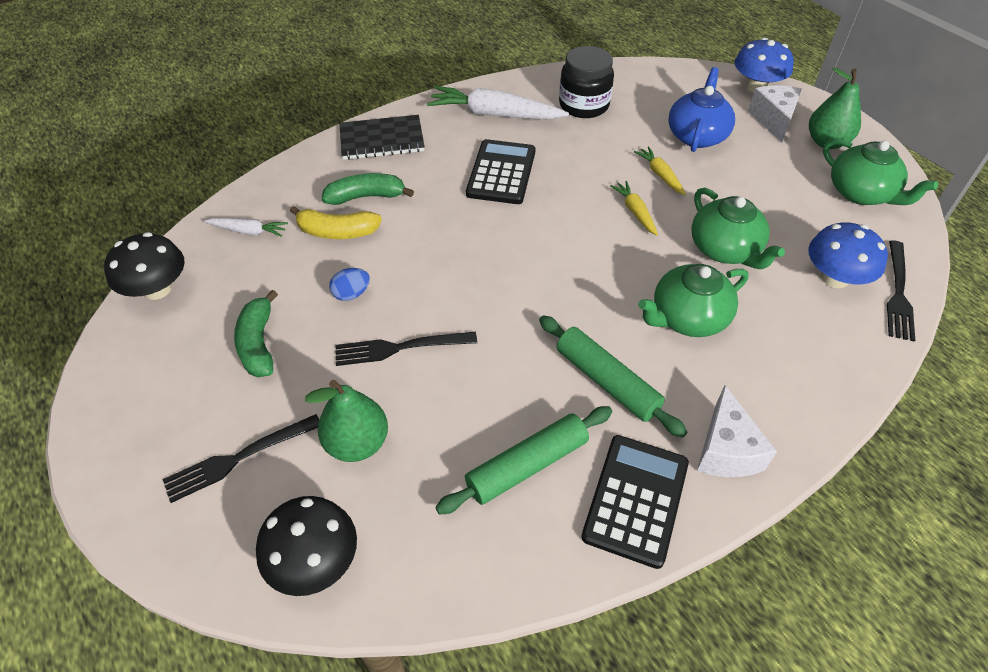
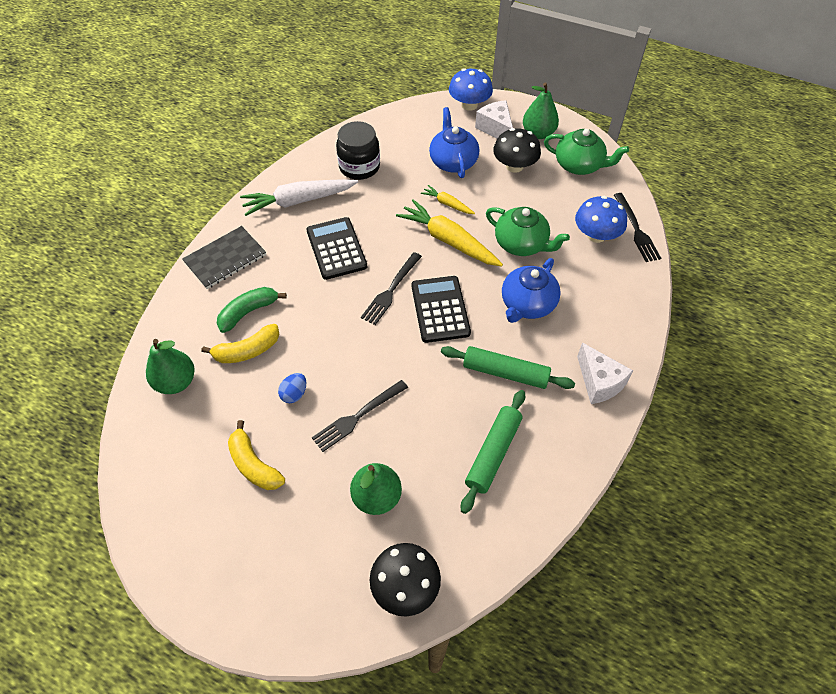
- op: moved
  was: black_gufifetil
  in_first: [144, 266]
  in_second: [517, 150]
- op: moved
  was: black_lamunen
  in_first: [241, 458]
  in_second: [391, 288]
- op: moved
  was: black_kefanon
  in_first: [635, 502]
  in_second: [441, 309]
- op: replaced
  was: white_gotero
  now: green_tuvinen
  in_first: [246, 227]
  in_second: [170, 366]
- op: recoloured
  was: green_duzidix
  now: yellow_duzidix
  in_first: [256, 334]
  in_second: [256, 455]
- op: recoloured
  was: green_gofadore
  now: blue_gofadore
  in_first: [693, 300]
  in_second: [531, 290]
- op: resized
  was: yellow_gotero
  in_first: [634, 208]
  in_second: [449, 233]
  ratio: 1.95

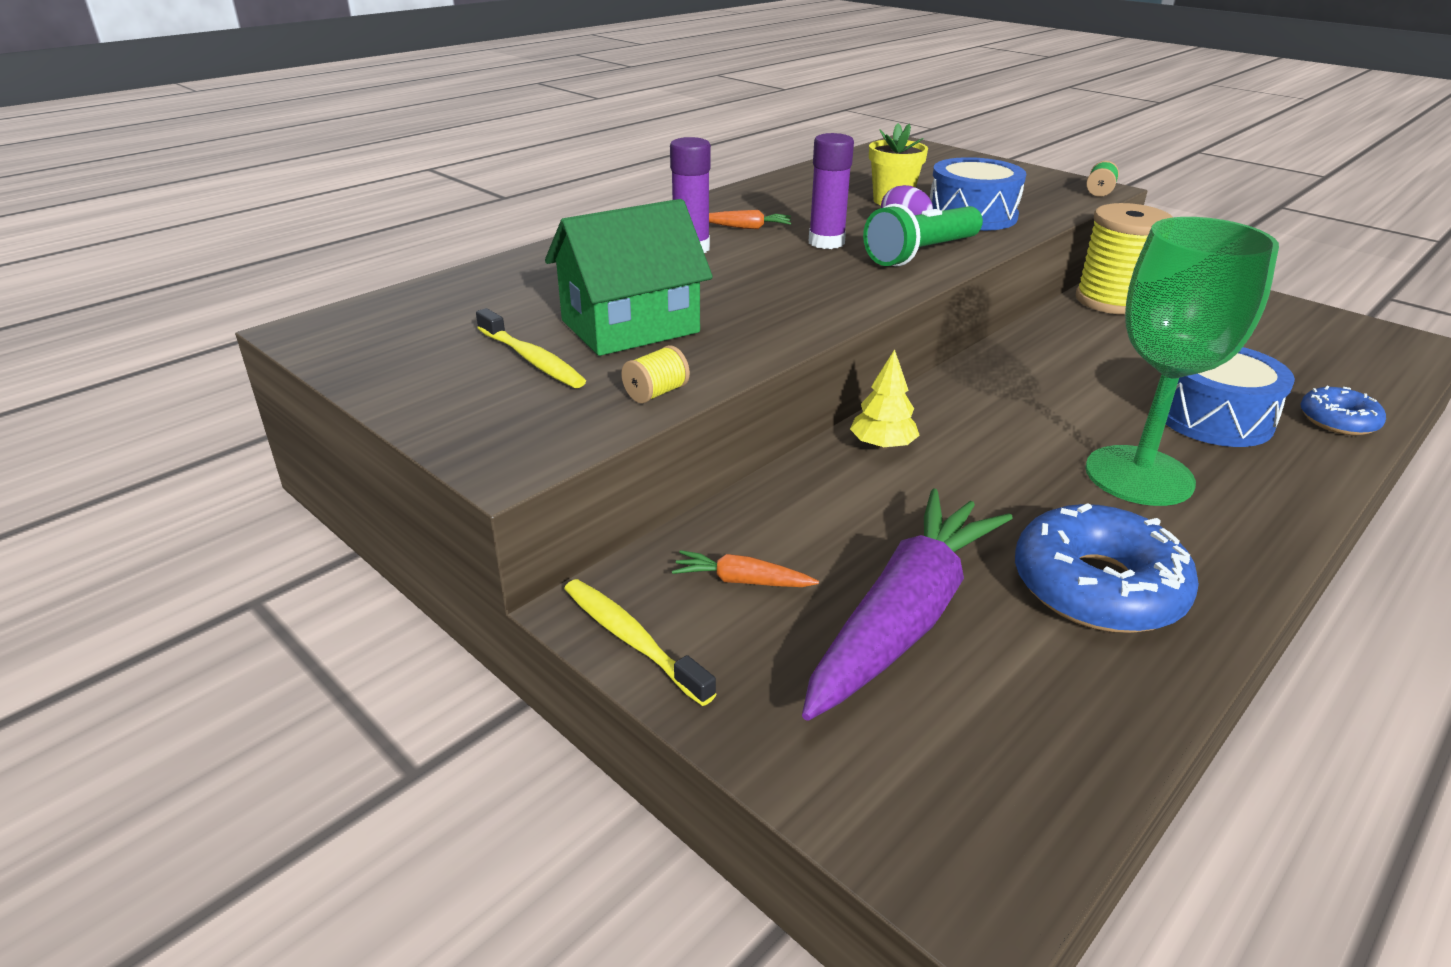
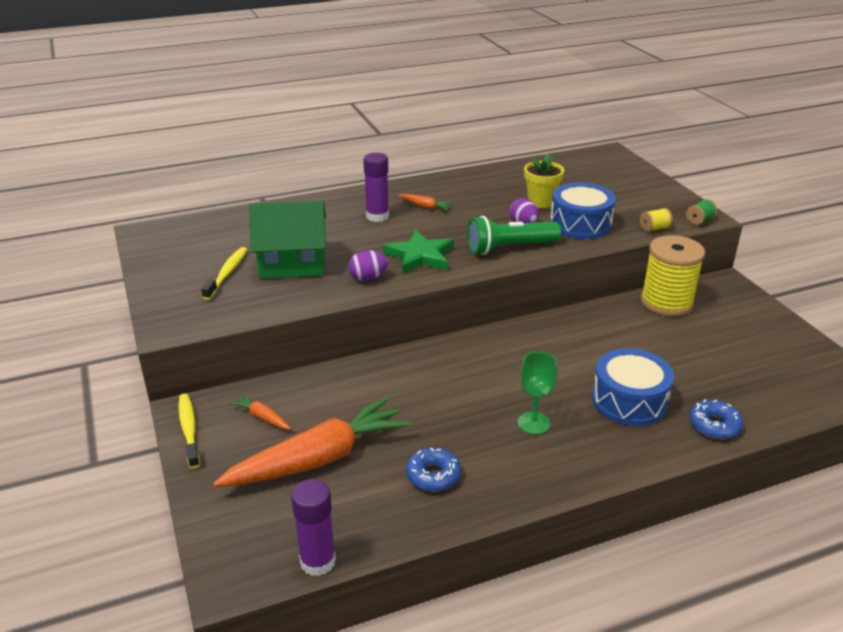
- op: removed
  was: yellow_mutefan
  in_first: [885, 399]
- op: added
  now: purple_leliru
  in_second: [368, 265]
- op: added
  now: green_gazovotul
  in_second: [418, 251]
- op: moved
  was: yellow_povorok
  in_first: [655, 374]
  in_second: [656, 220]
- op: moved
  was: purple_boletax
  in_first: [831, 191]
  in_second: [313, 527]
- op: recoloured
  was: purple_gotero
  now: orange_gotero
  in_first: [907, 605]
  in_second: [312, 442]
- op: turned
  was: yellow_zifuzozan
  in_first: [531, 348]
  in_second: [224, 273]
  clockwise: -150
- op: resized
  was: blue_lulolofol
  in_first: [1107, 568]
  in_second: [433, 469]
  ratio: 0.56
- op: resized
  was: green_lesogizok
  in_first: [1182, 361]
  in_second: [537, 392]
  ratio: 0.5

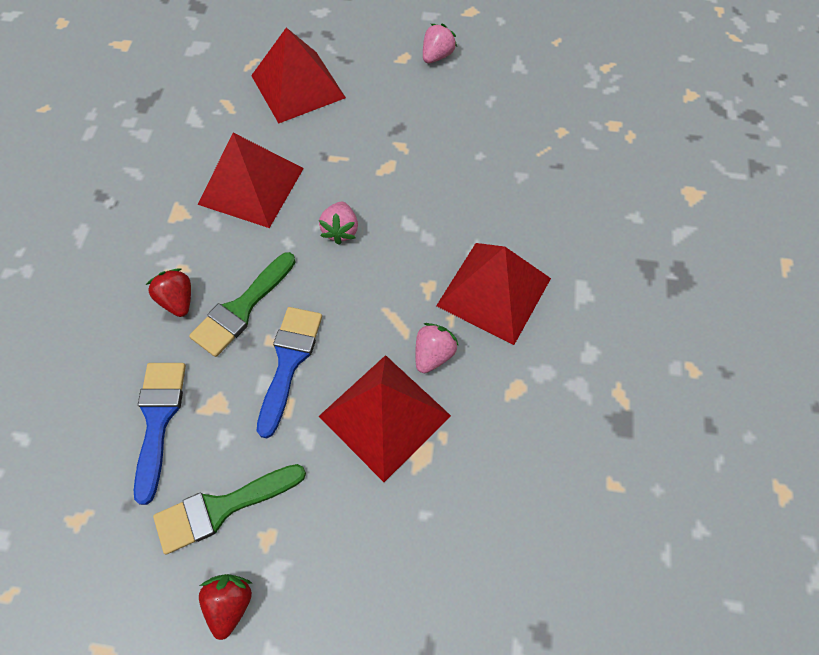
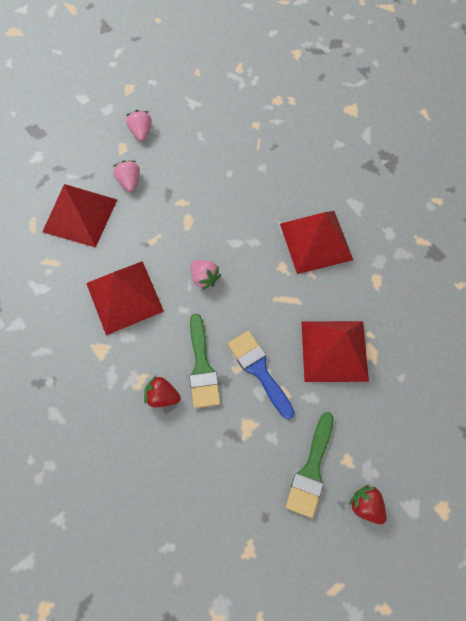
- op: removed
  was: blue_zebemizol
  in_first: [160, 434]
- op: moved
  was: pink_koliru
  in_first: [437, 348]
  in_second: [126, 176]

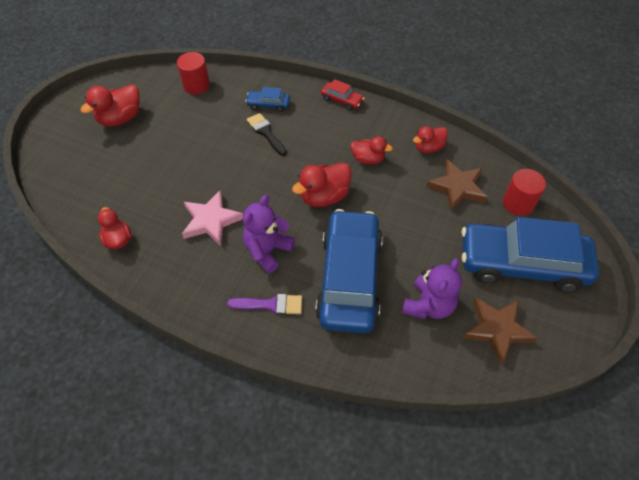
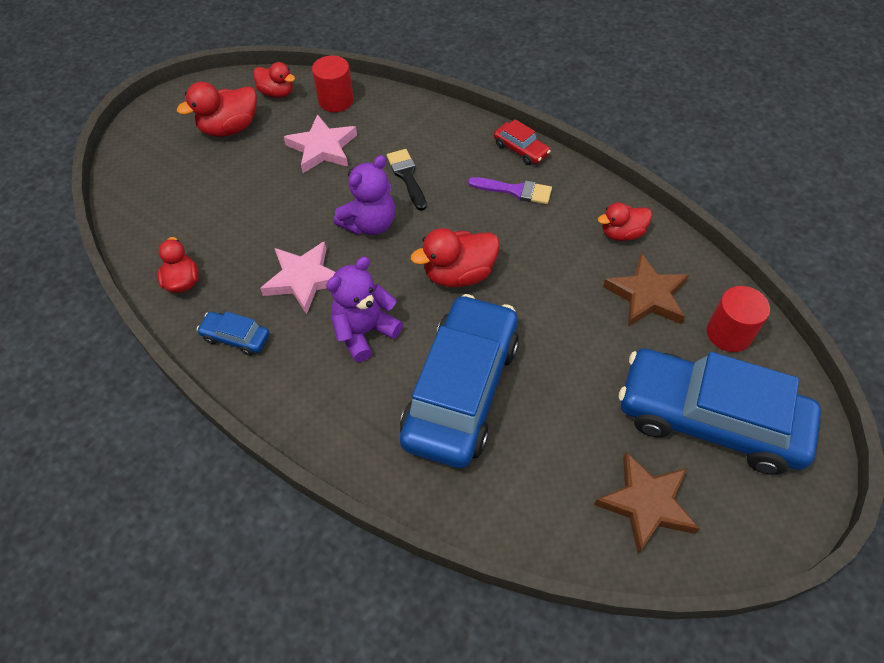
- op: added
  now: pink_gazovotul
  in_second: [320, 143]
- op: moved
  was: purple_zebemizol
  in_first: [264, 304]
  in_second: [510, 190]
- op: moved
  was: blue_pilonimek
  in_first: [268, 99]
  in_second: [233, 333]
- op: moved
  was: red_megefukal
  in_first: [371, 150]
  in_second: [274, 80]
- op: moved
  was: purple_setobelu
  in_first: [432, 288]
  in_second: [364, 195]

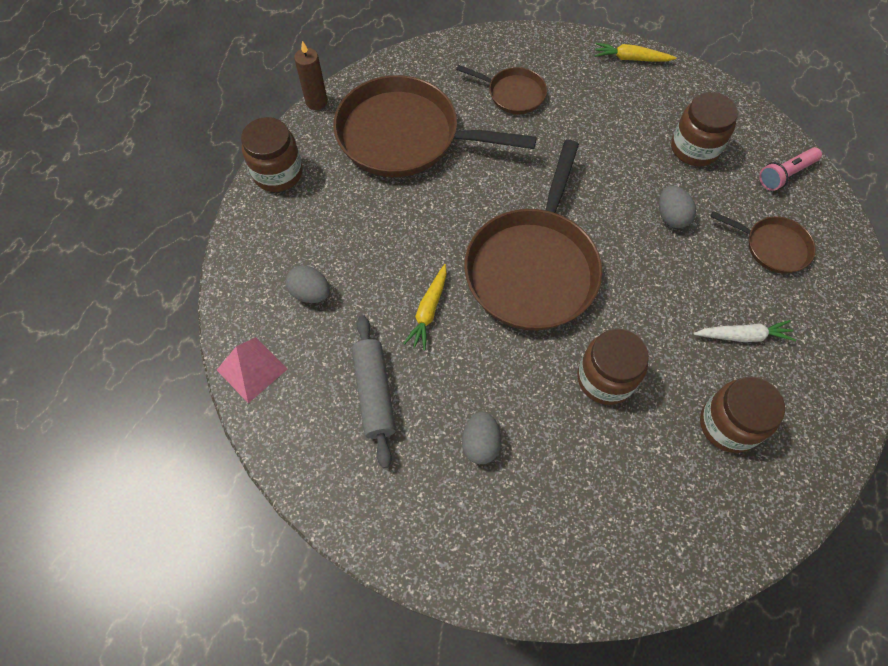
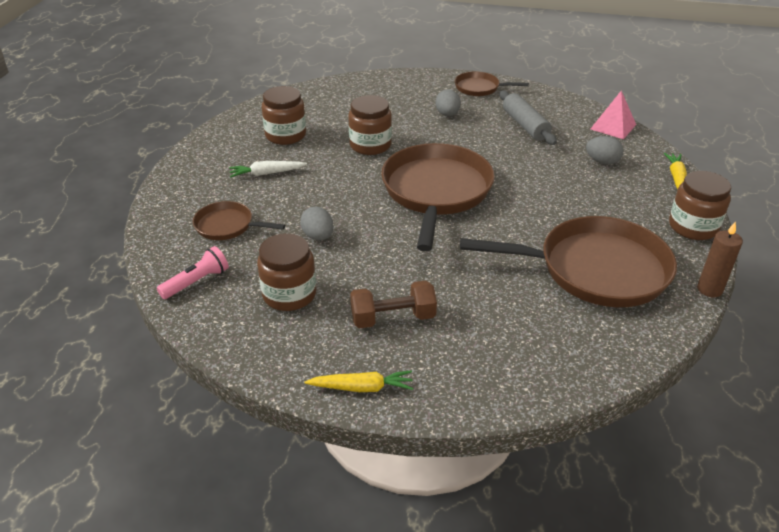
- op: added
  now: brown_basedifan
  in_second: [393, 304]
- op: moved
  was: yellow_gotero
  in_first: [425, 307]
  in_second: [675, 171]
- op: moved
  was: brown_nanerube
  in_first: [501, 89]
  in_second: [492, 84]

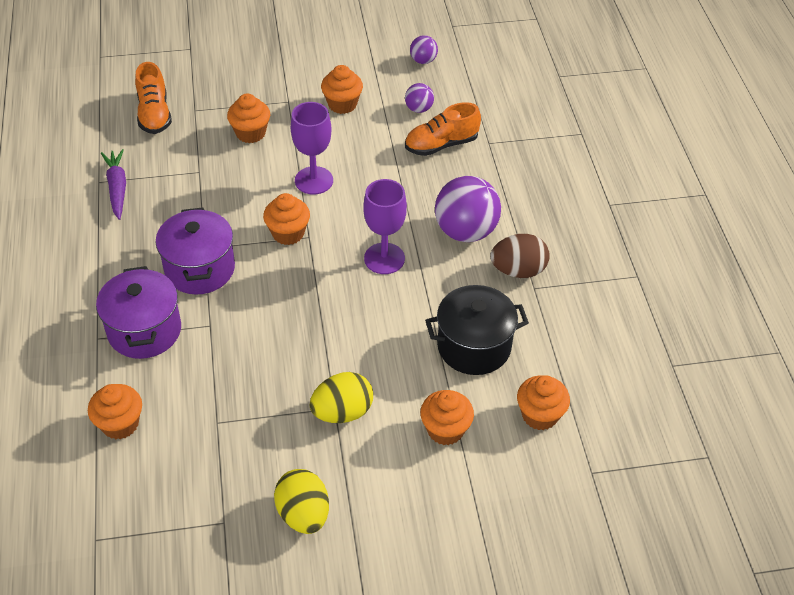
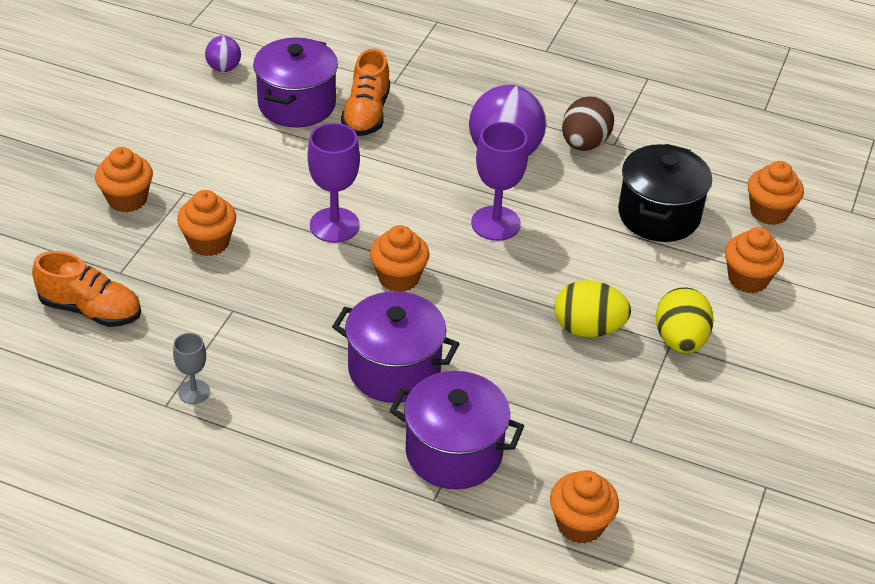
- op: moved
  was: yellow_leliru
  in_first: [301, 501]
  in_second: [592, 308]
- op: moved
  was: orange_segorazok
  in_first: [342, 89]
  in_second: [124, 180]
- op: replaced
  was: purple_gotero
  now: grey_lesogizok
  in_first: [113, 184]
  in_second: [191, 368]
- op: replaced
  was: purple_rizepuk
  now: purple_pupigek
  in_first: [419, 98]
  in_second: [295, 82]

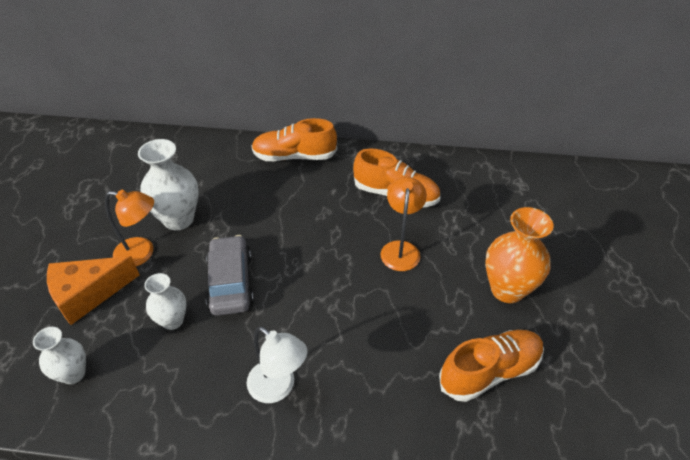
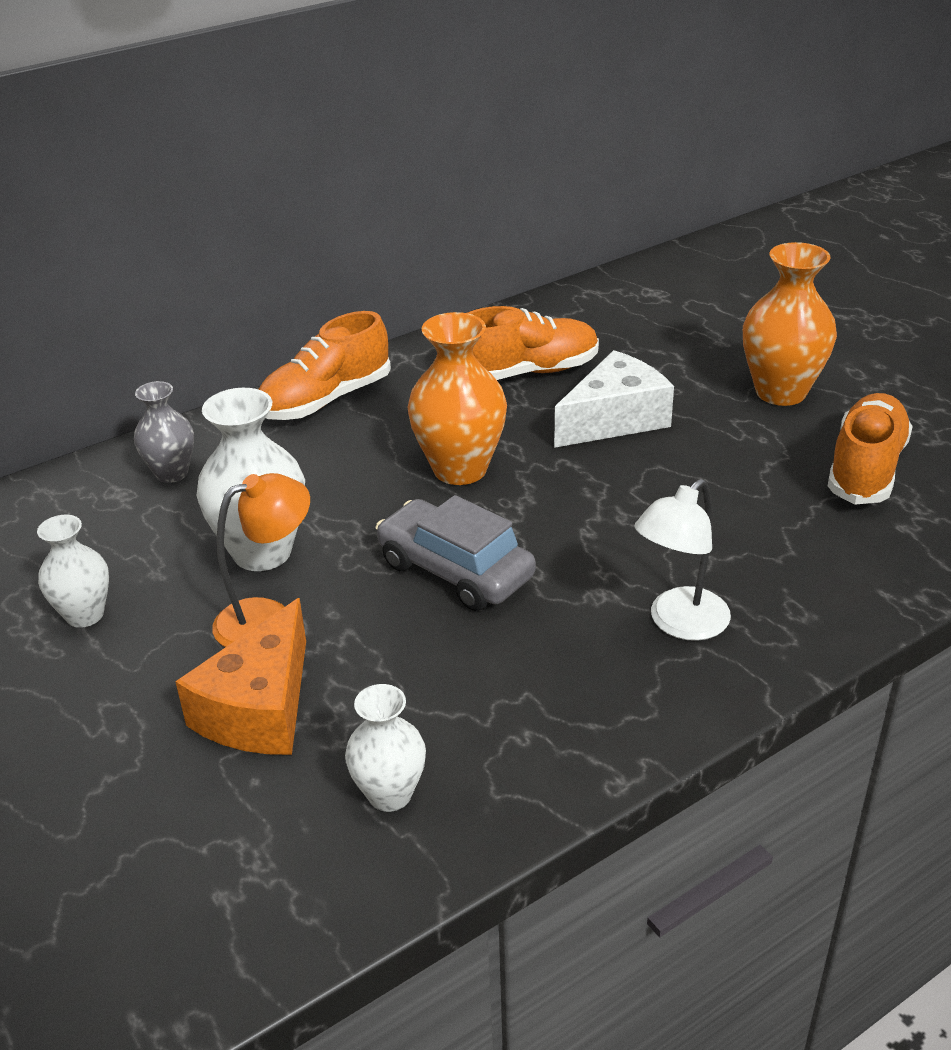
- op: added
  now: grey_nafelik
  in_second: [164, 432]
- op: added
  now: orange_nafelik
  in_second: [457, 398]
- op: moved
  was: white_nafelik
  in_first: [165, 301]
  in_second: [73, 571]
- op: replaced
  was: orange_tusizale
  now: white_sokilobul
  in_first: [404, 224]
  in_second: [614, 399]
- op: turned
  was: white_tusizale
  in_first: [277, 364]
  in_second: [683, 560]
  clockwise: 135

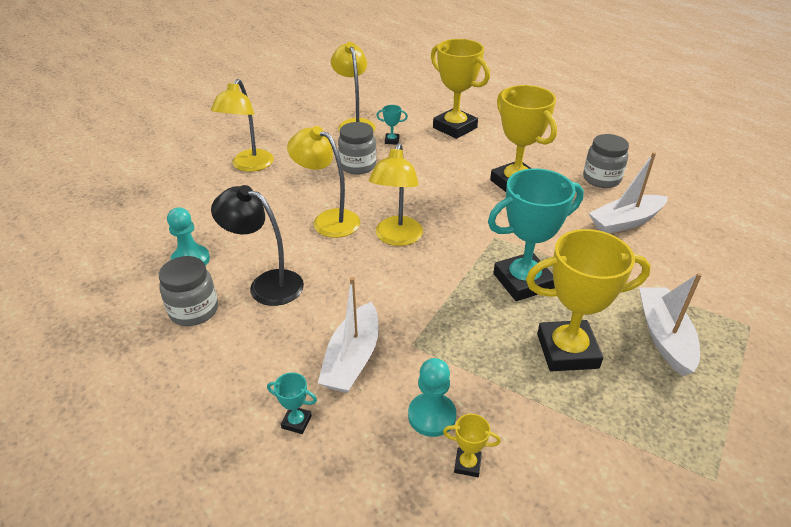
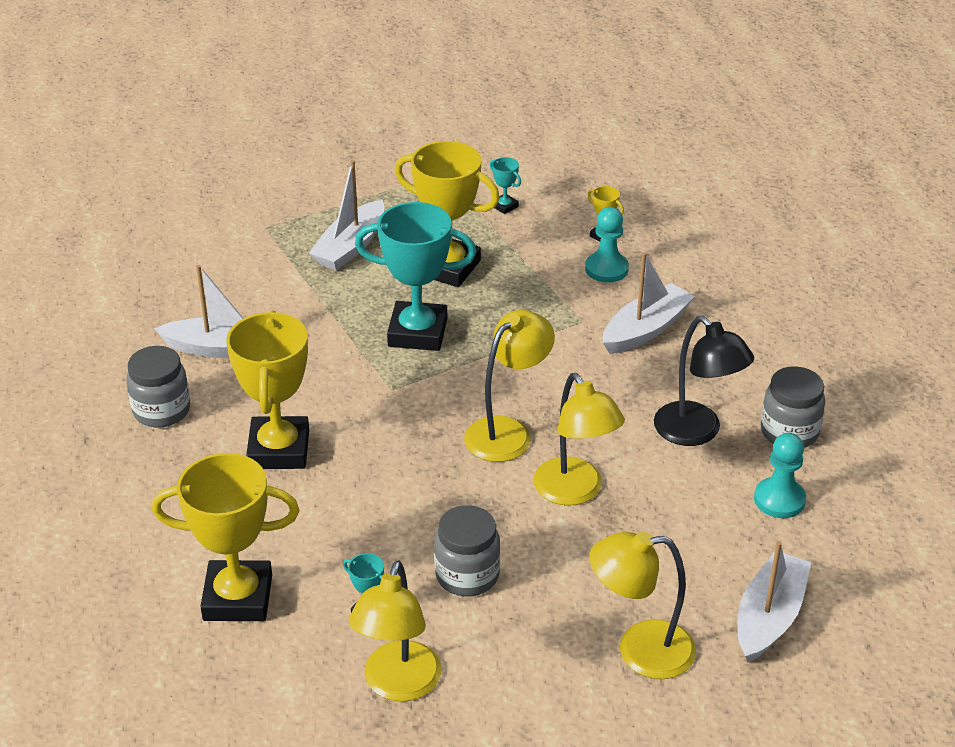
- op: added
  now: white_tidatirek
  in_second: [774, 602]
- op: moved
  was: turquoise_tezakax
  in_first: [292, 403]
  in_second: [505, 185]
- op: turned
  was: yellow_tusizale
  in_first: [242, 125]
  in_second: [642, 605]
  clockwise: -135
- op: turned
  was: yellow_tezakax
  in_first: [460, 89]
  in_second: [225, 537]
  clockwise: -75

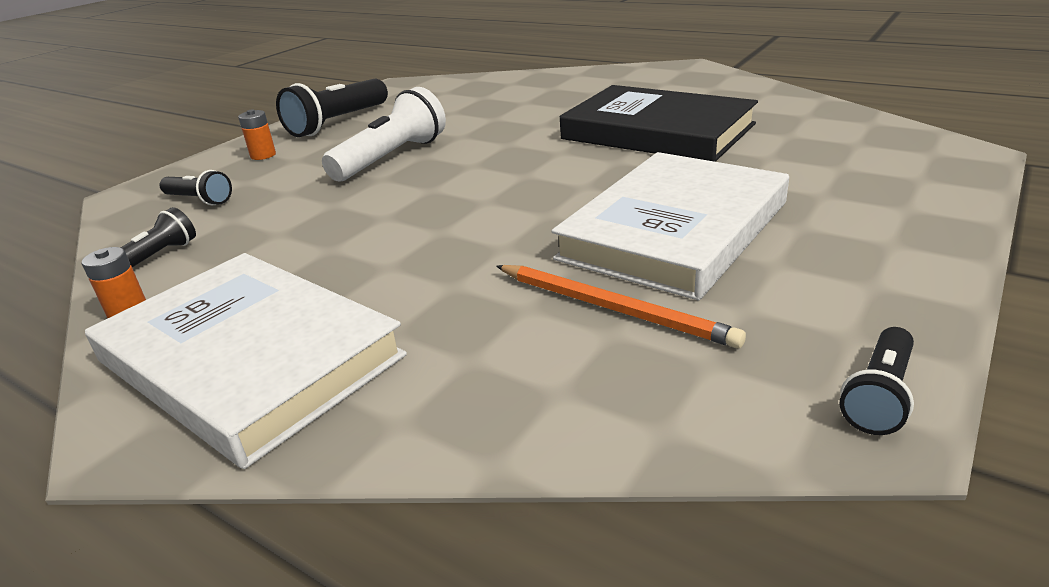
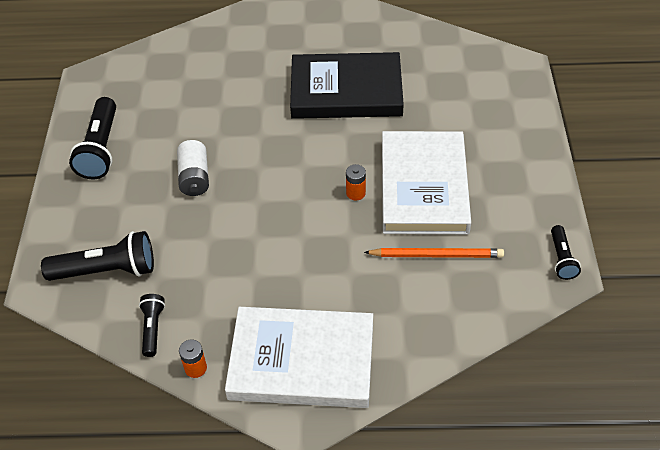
- op: moved
  was: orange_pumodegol
  in_first: [257, 134]
  in_second: [356, 182]
- op: replaced
  was: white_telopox
  now: white_pumodegol
  in_first: [384, 134]
  in_second: [193, 168]
- op: resized
  was: black_telopox
  in_first: [196, 187]
  in_second: [97, 256]
  ratio: 1.81

